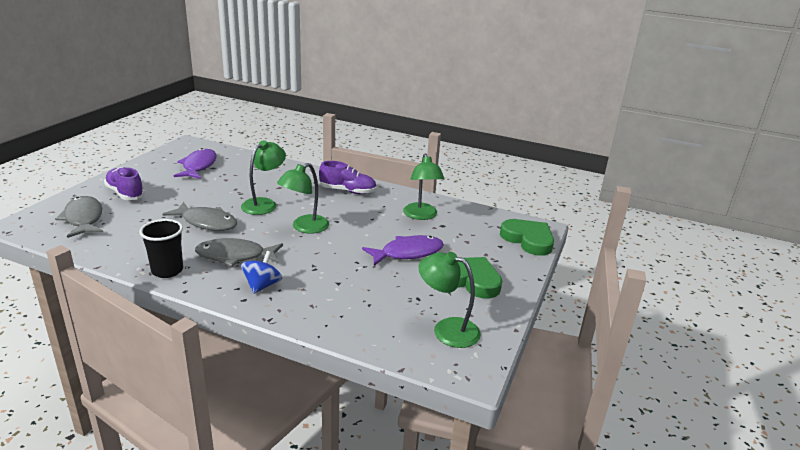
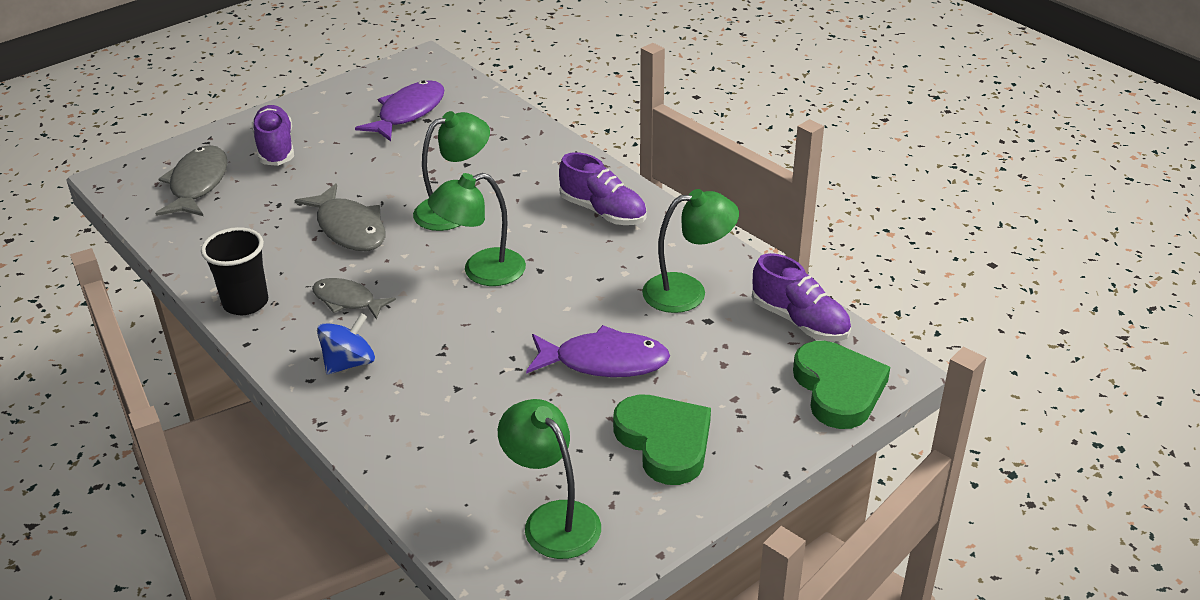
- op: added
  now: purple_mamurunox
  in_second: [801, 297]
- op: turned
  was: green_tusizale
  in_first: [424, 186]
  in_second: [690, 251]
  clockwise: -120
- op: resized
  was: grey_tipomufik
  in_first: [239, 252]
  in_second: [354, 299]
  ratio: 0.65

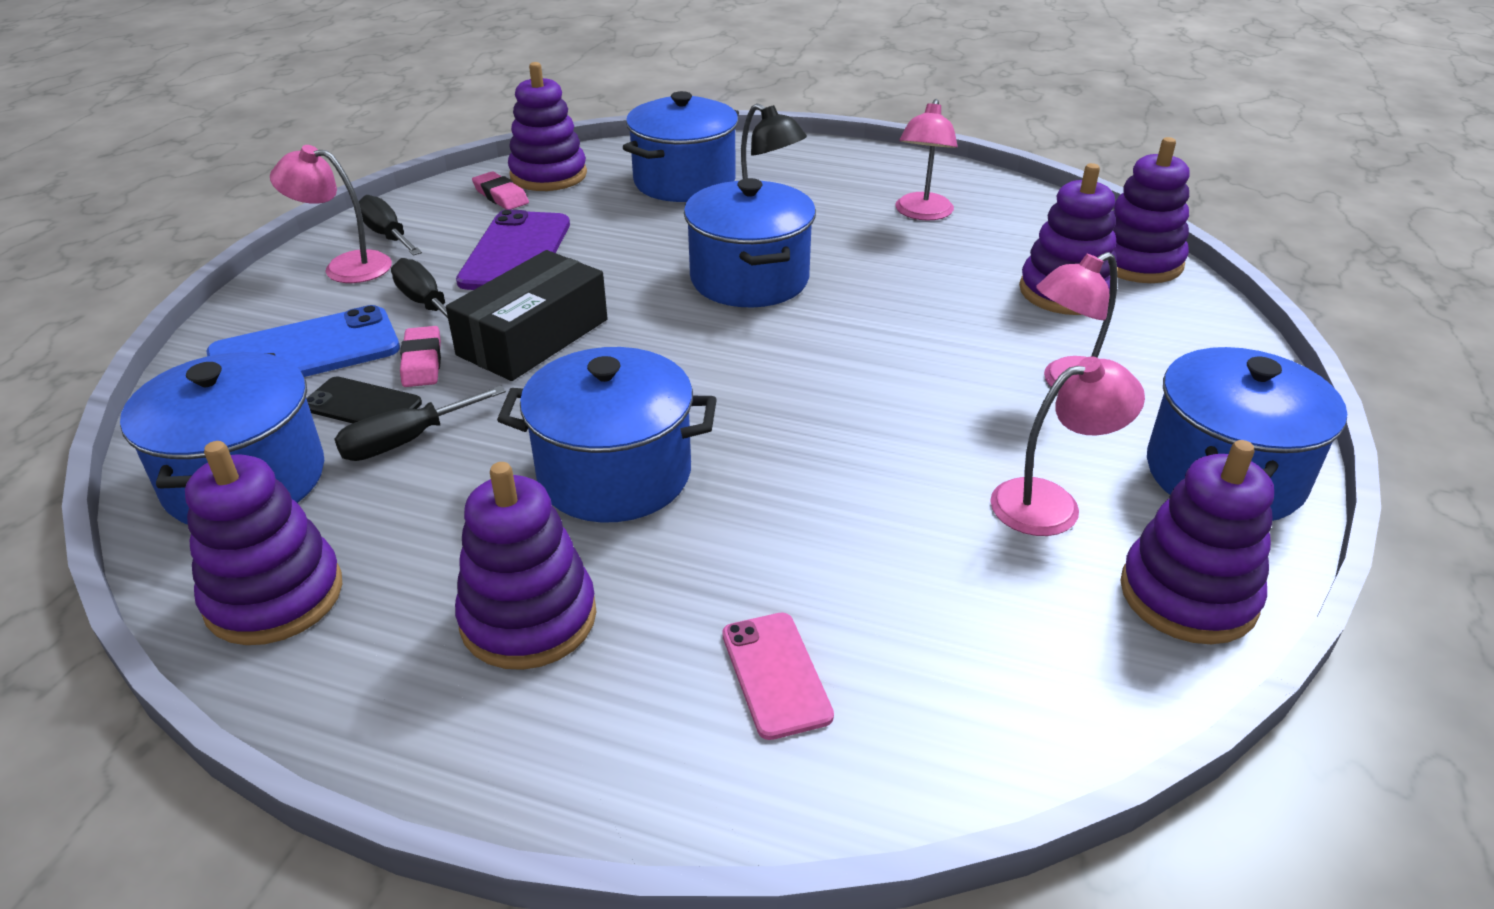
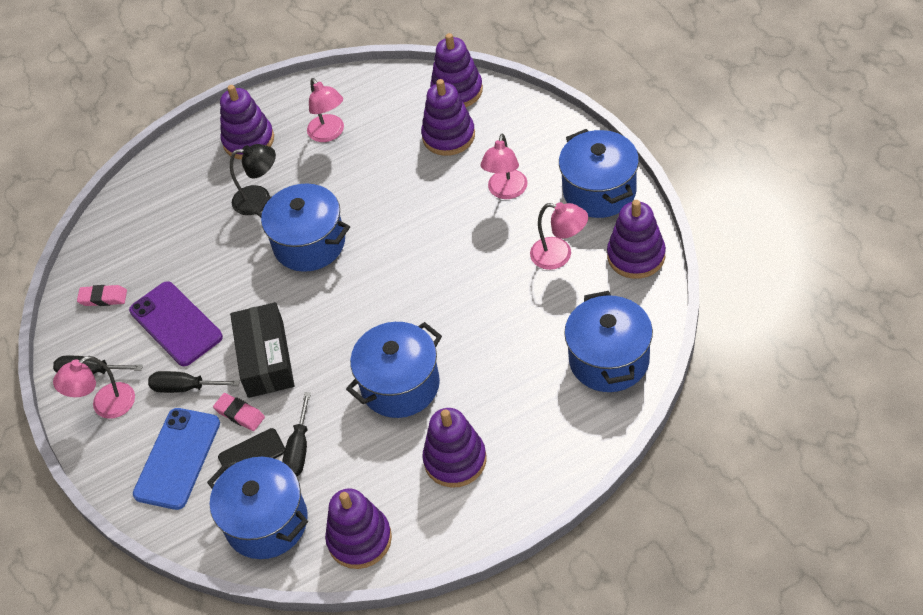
- op: removed
  was: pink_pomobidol
  in_first: [778, 676]
- op: moved
  was: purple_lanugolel
  in_first: [547, 126]
  in_second: [247, 122]
- op: moved
  was: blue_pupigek
  in_first: [681, 146]
  in_second: [608, 341]
- op: turned
  was: pink_tusizale
  in_first: [1067, 446]
  in_second: [559, 236]
  clockwise: 90

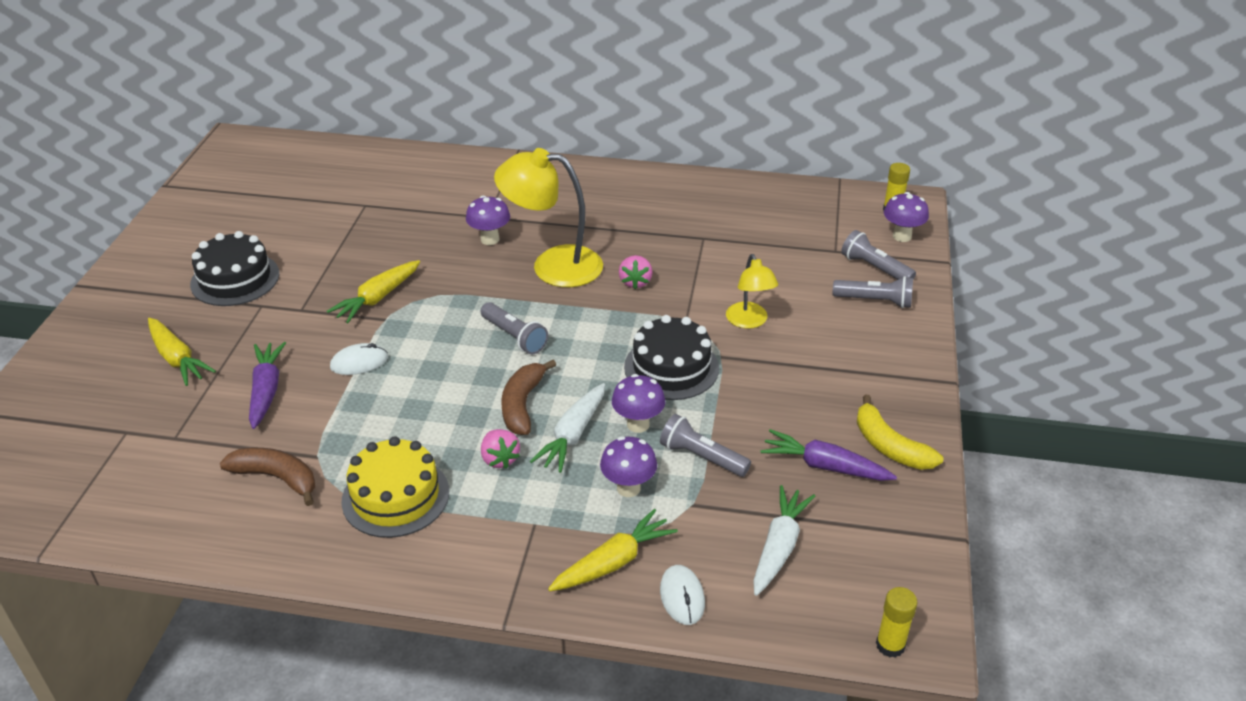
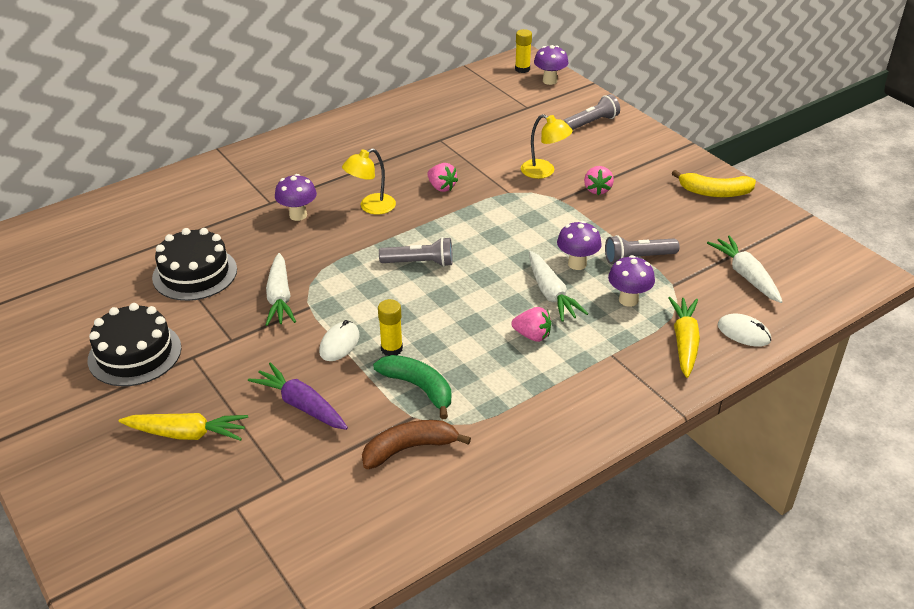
- op: removed
  was: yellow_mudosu
  in_first: [395, 487]
- op: removed
  was: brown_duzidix
  in_first: [528, 397]
- op: removed
  was: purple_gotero
  in_first: [828, 455]
- op: removed
  was: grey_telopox
  in_first: [878, 255]
- op: added
  now: green_duzidix
  in_second: [412, 387]
- op: added
  now: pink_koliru
  in_second: [599, 180]
- op: moved
  was: black_mudosu
  in_first: [671, 357]
  in_second: [194, 264]
- op: moved
  was: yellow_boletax
  in_first: [896, 622]
  in_second: [390, 327]
- op: recoloured
  was: yellow_gotero
  now: white_gotero
  in_first: [373, 291]
  in_second: [281, 289]
- op: resized
  was: yellow_tusizale
  in_first: [548, 217]
  in_second: [369, 181]
  ratio: 0.57

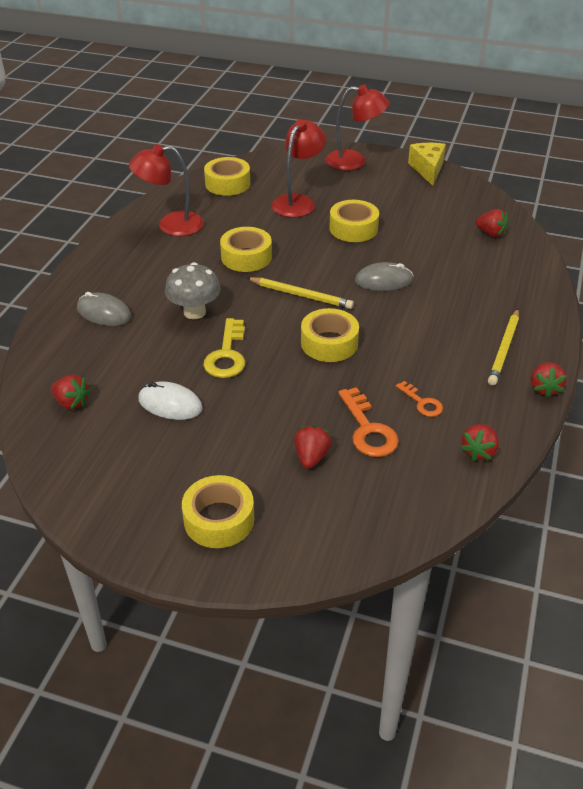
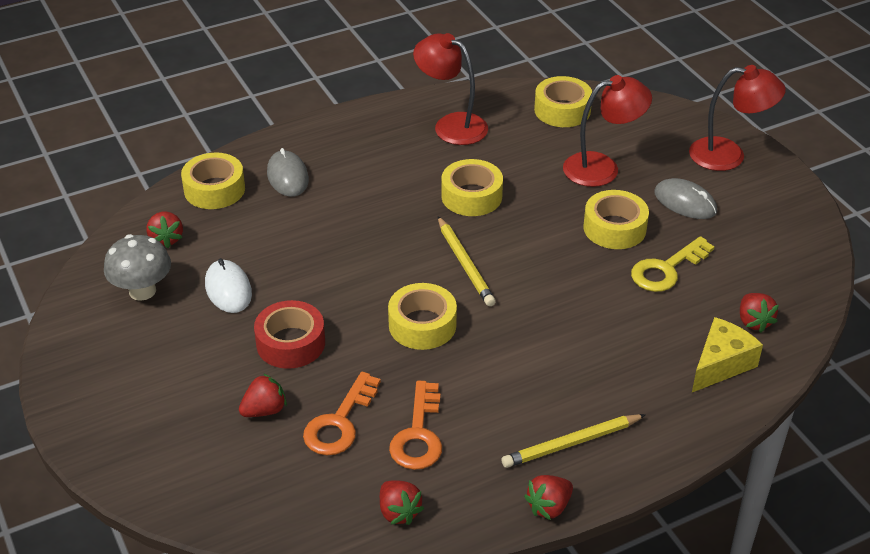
- op: added
  now: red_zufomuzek
  in_second: [289, 334]
- op: moved
  was: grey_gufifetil
  in_first: [193, 290]
  in_second: [137, 267]
- op: moved
  was: yellow_zufomuzek
  in_first: [218, 511]
  in_second: [213, 180]
- op: moved
  was: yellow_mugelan
  in_first: [224, 348]
  in_second: [673, 264]
- op: moved
  was: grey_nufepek
  in_first: [384, 276]
  in_second: [685, 198]
- op: moved
  was: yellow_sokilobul
  in_first: [427, 164]
  in_second: [727, 354]
- op: turned
  was: red_tusizale
  in_first: [357, 127]
  in_second: [737, 118]
  clockwise: -45
- op: turned
  was: red_koliru
  in_first: [479, 442]
  in_second: [402, 503]
  clockwise: -105
- op: resized
  was: orange_mugelan
  in_first: [419, 399]
  in_second: [415, 425]
  ratio: 1.67

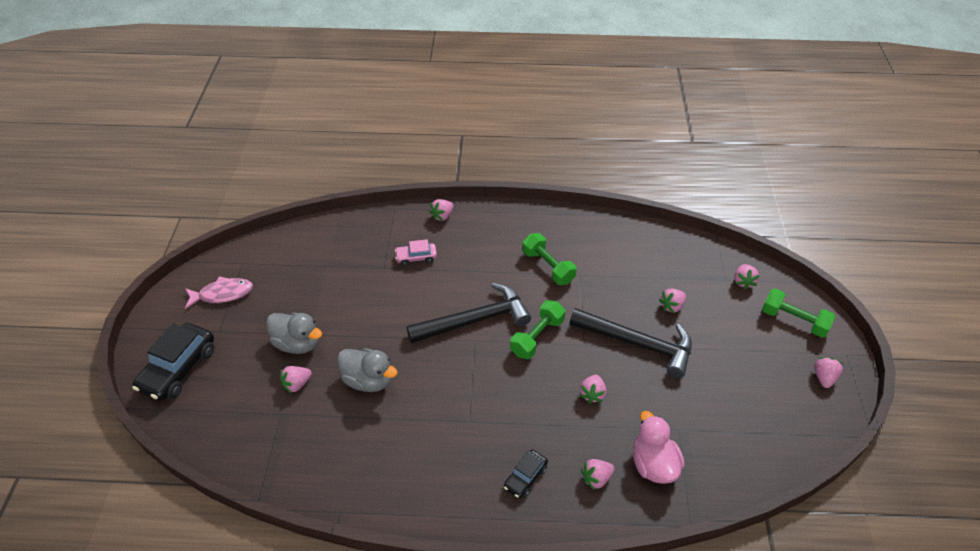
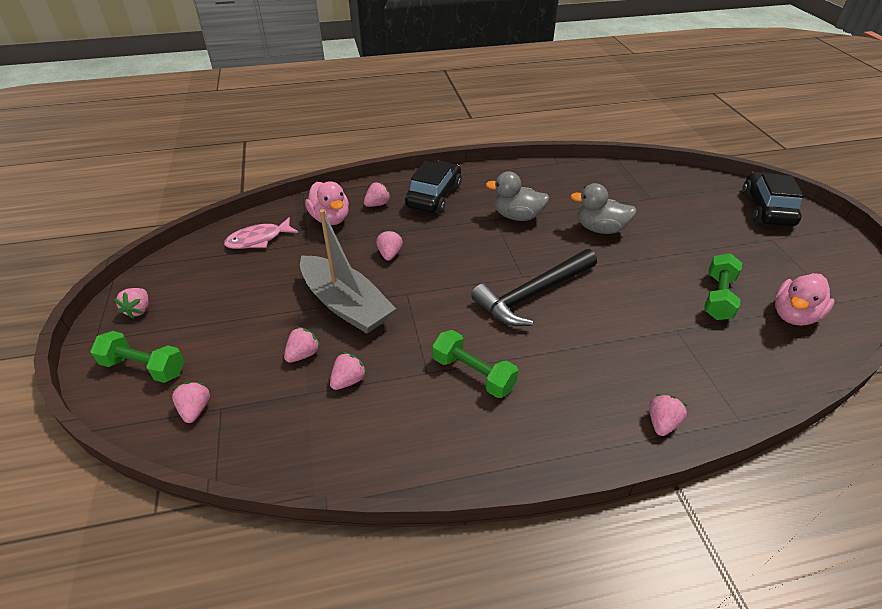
- op: removed
  was: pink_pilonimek
  in_first: [416, 252]
- op: added
  now: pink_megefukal
  in_second: [804, 299]
- op: moved
  was: pink_tipomufik
  in_first: [219, 292]
  in_second: [261, 233]
- op: moved
  was: grey_megefukal
  in_first: [294, 333]
  in_second: [518, 196]
- op: moved
  was: pink_koliru
  in_first: [296, 380]
  in_second: [348, 371]
- op: moved
  was: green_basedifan
  in_first: [537, 329]
  in_second: [723, 286]
- op: replaced
  was: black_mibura
  now: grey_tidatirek
  in_first: [631, 343]
  in_second: [348, 271]
- op: resized
  was: black_pilonimek
  in_first: [526, 474]
  in_second: [433, 187]
  ratio: 1.85

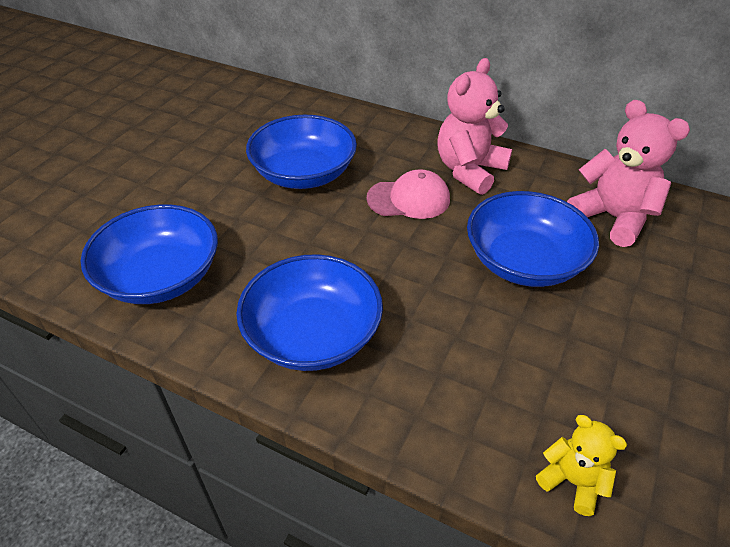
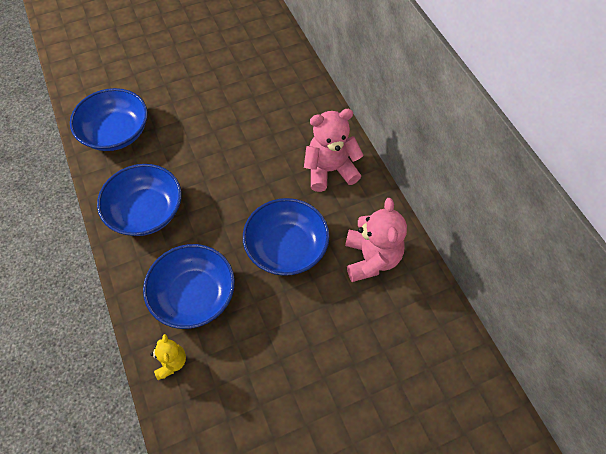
- op: removed
  was: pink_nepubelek
  in_first: [408, 194]
- op: moved
  was: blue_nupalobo
  in_first: [301, 152]
  in_second: [189, 286]

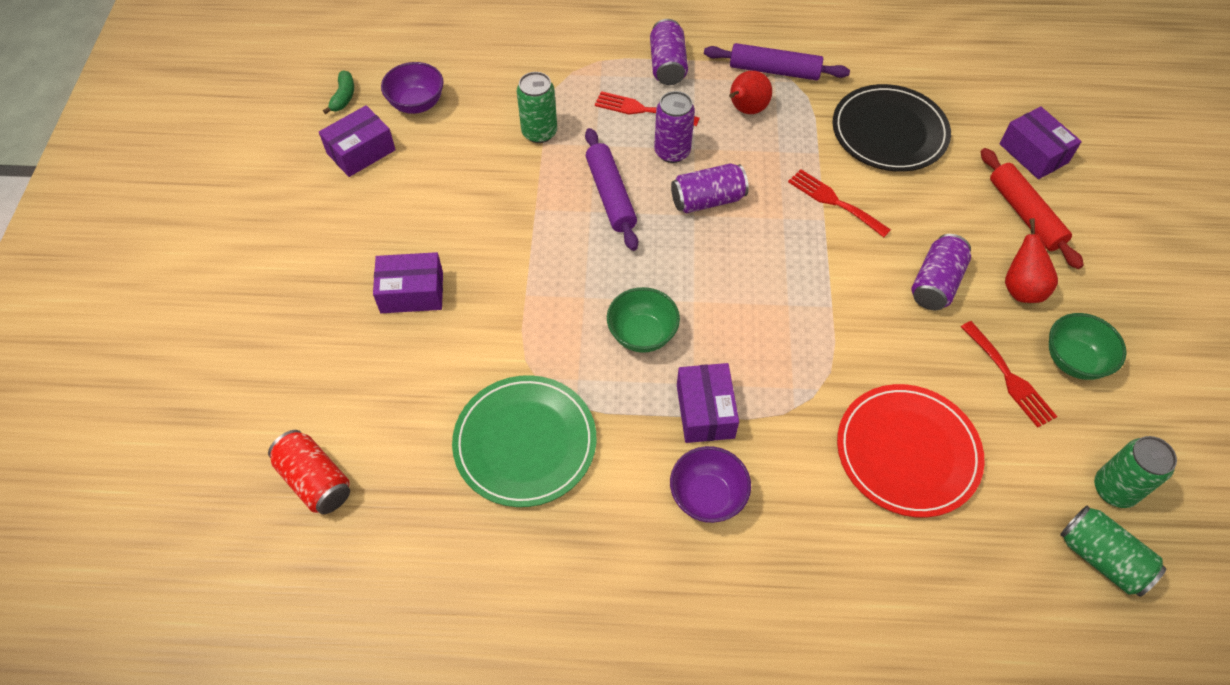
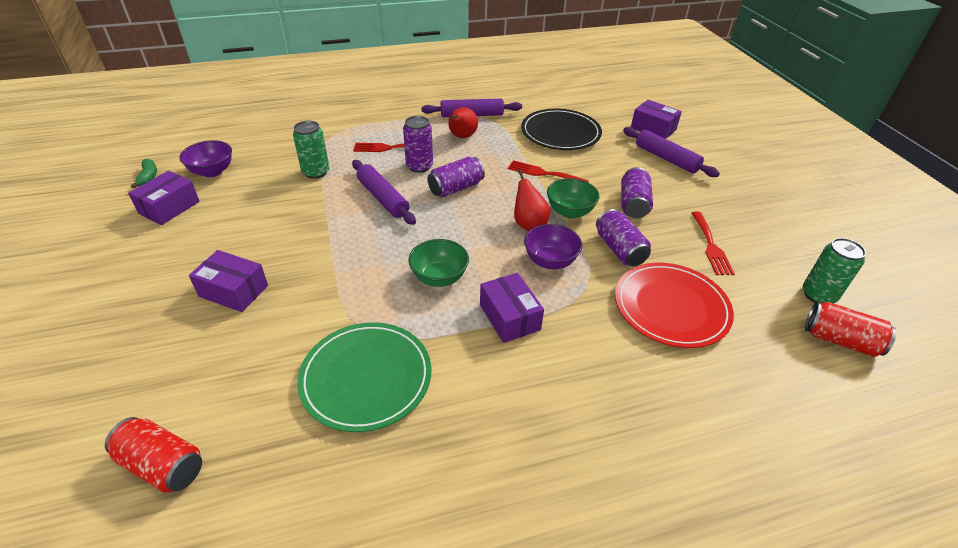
- op: moved
  was: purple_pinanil
  in_first: [669, 52]
  in_second: [623, 237]
- op: moved
  was: purple_nupalobo
  in_first: [710, 484]
  in_second: [553, 246]
- op: moved
  was: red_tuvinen
  in_first: [1031, 260]
  in_second: [532, 200]
- op: moved
  was: green_nupalobo
  in_first: [1088, 346]
  in_second: [573, 198]
- op: recoloured
  was: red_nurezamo
  now: purple_nurezamo
  in_first: [1032, 208]
  in_second: [671, 152]
- op: recoloured
  was: green_pinanil
  now: red_pinanil
  in_first: [1113, 551]
  in_second: [850, 329]
- op: turned
  was: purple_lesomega
  in_first: [408, 282]
  in_second: [228, 281]
  clockwise: 45
- op: turned
  was: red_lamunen
  in_first: [1009, 374]
  in_second: [713, 243]
  clockwise: 45

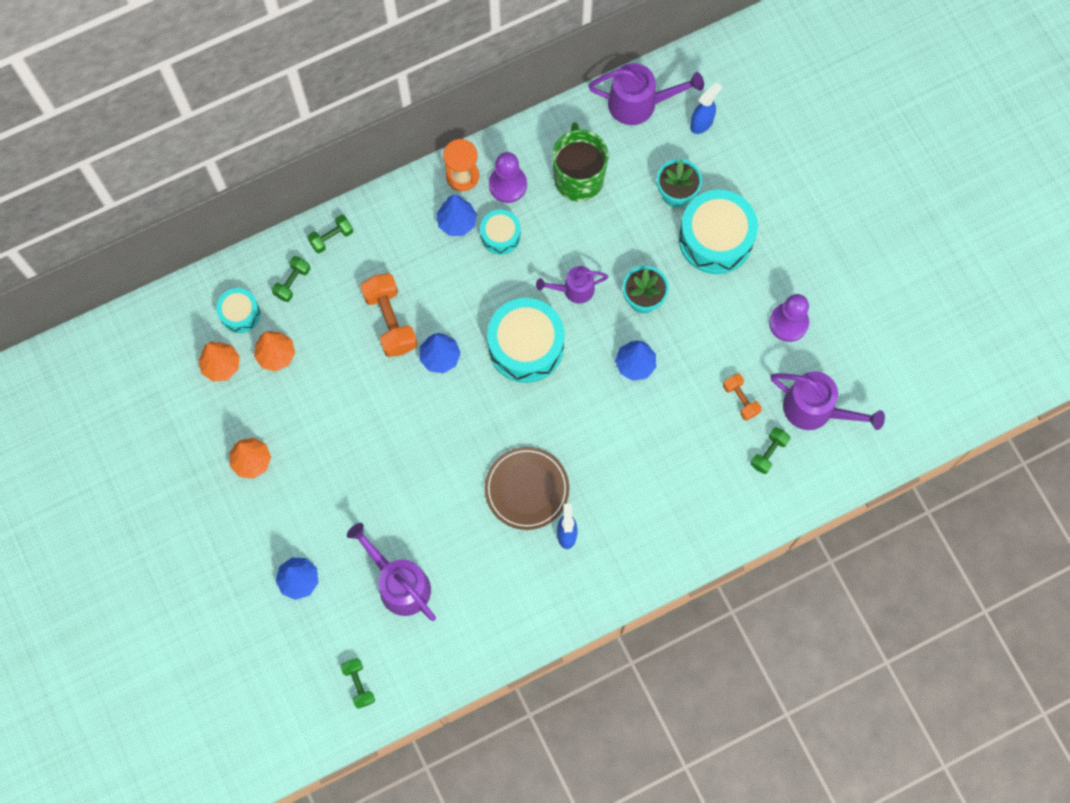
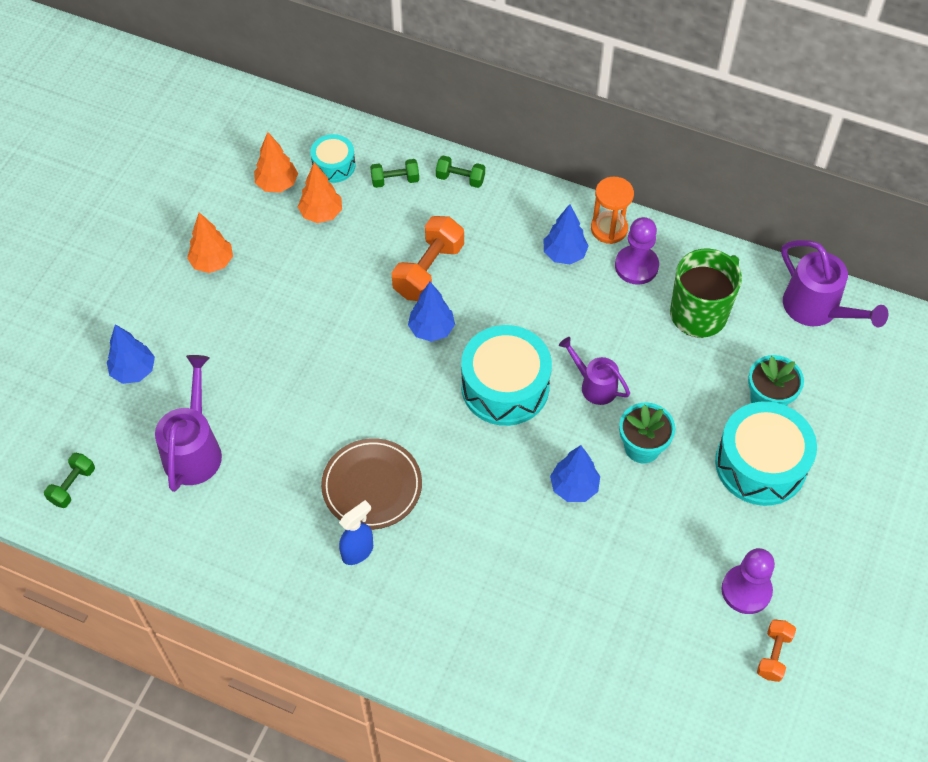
- op: removed
  was: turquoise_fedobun
  in_first: [500, 232]
- op: removed
  was: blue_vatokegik
  in_first: [706, 108]
- op: removed
  was: green_basedifan
  in_first: [770, 450]
- op: removed
  was: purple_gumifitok
  in_first: [827, 400]
- op: moved
  was: orange_basedifan
  in_first: [742, 397]
  in_second: [776, 650]

